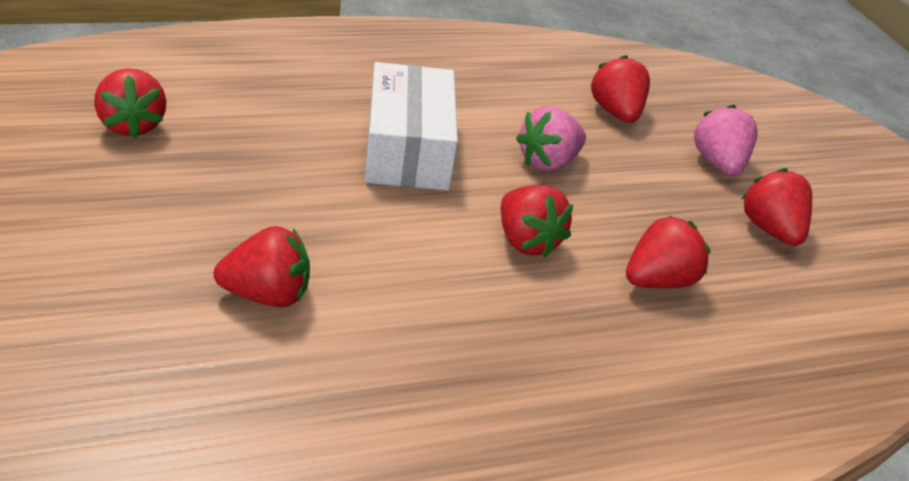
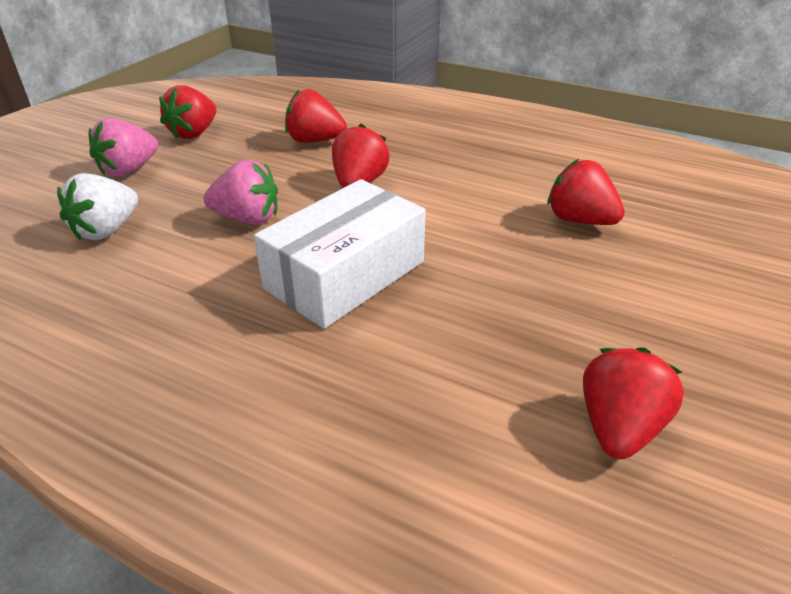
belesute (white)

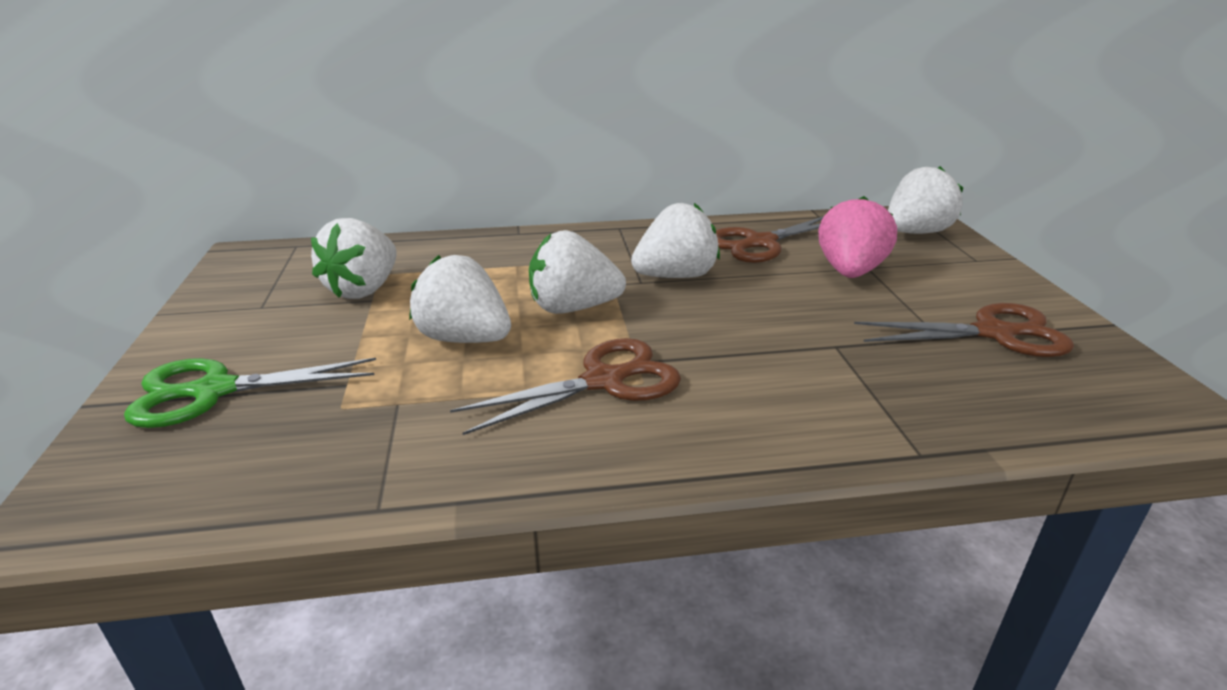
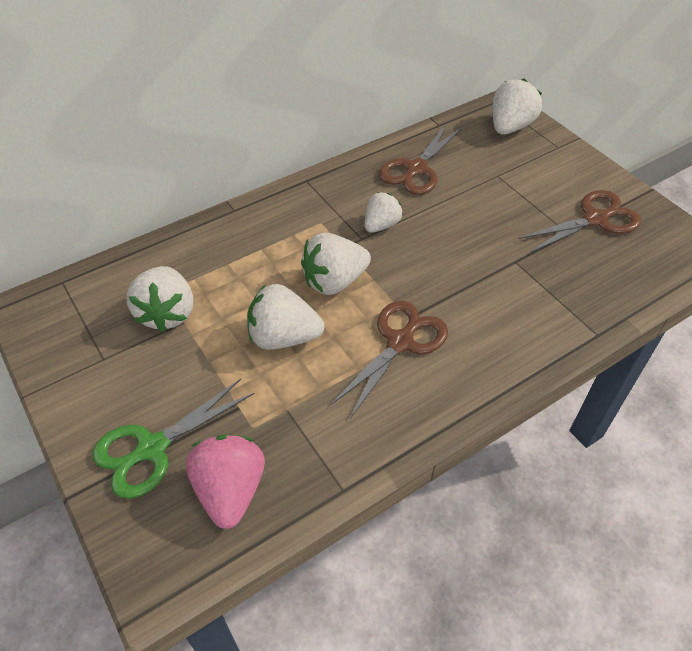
belesute (white) (no. 4 from left)
belesute (pink)

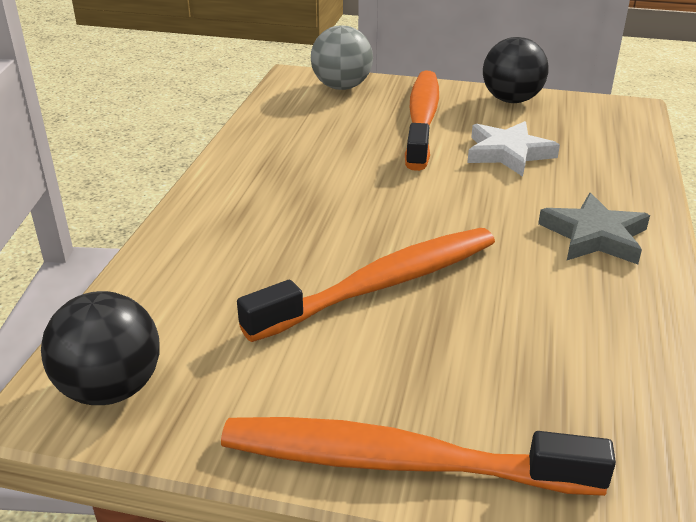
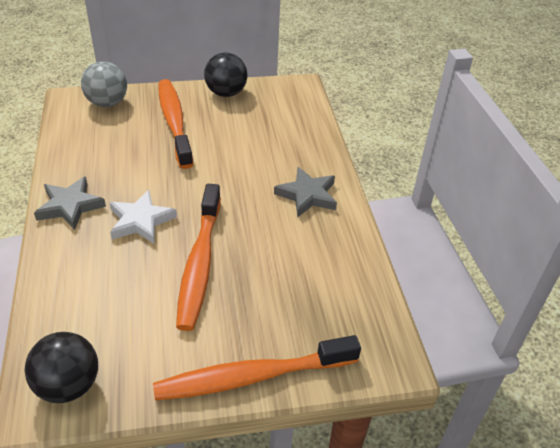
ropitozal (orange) (no. 2 from left)
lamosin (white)
lamosin (grey) (no. 1 from left)

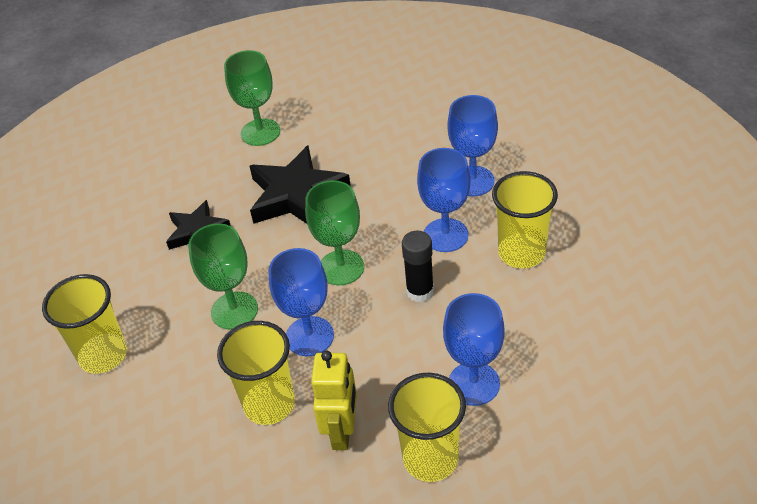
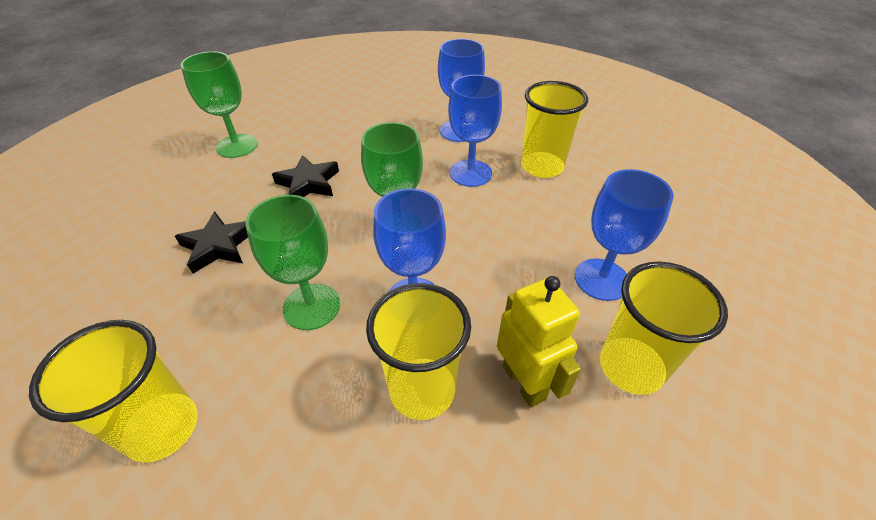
lamosin (black) (no. 2 from left)
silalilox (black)

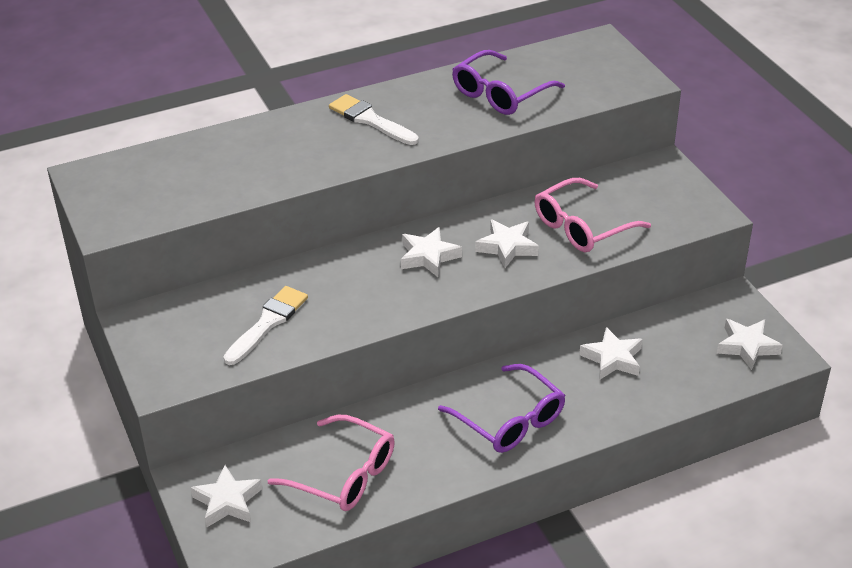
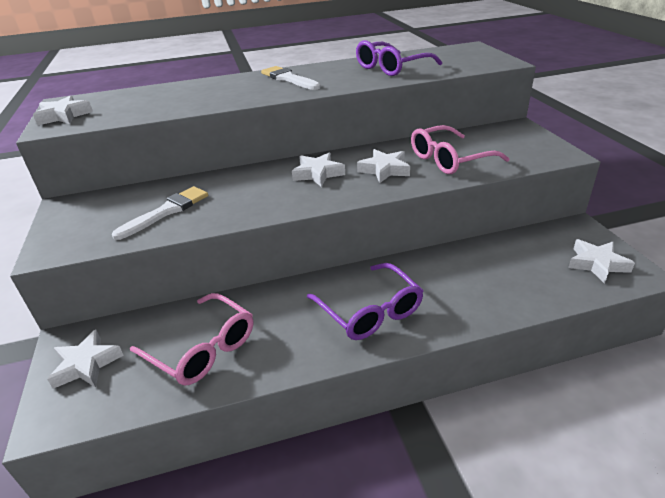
lamosin (white) (no. 1 from left)

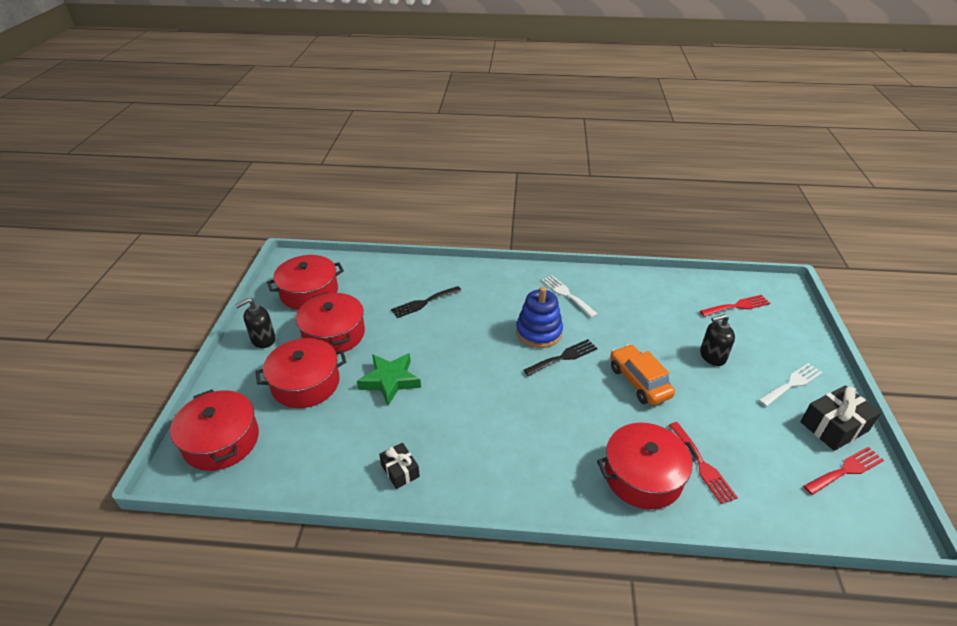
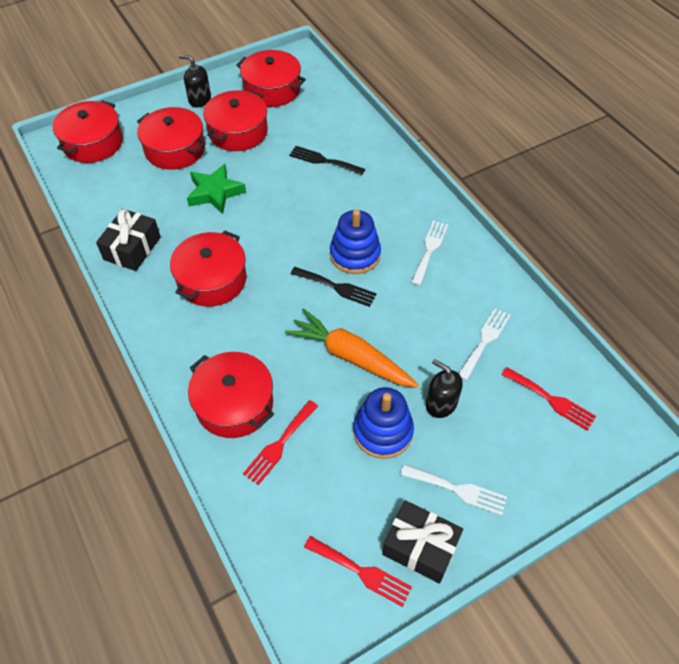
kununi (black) (no. 1 from left)
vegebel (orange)
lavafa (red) (no. 3 from left)
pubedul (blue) (no. 2 from left)
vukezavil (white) (no. 3 from left)

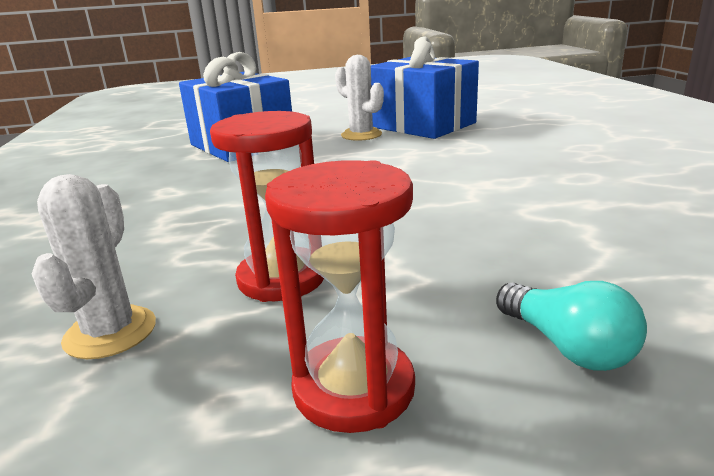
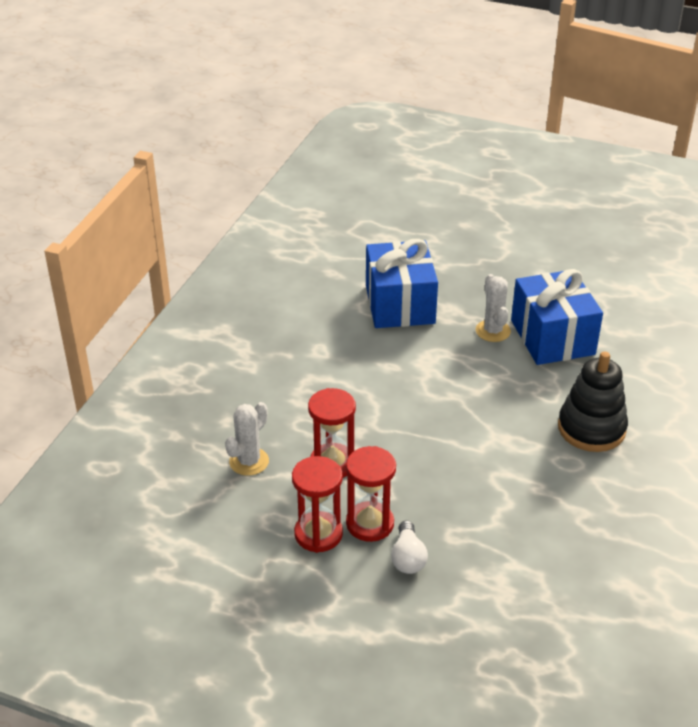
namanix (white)
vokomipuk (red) (no. 3 from left)
pubedul (black)

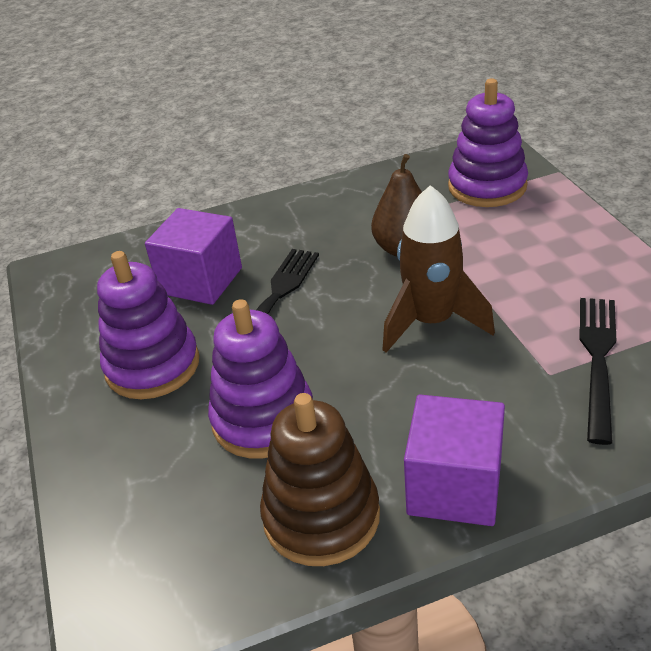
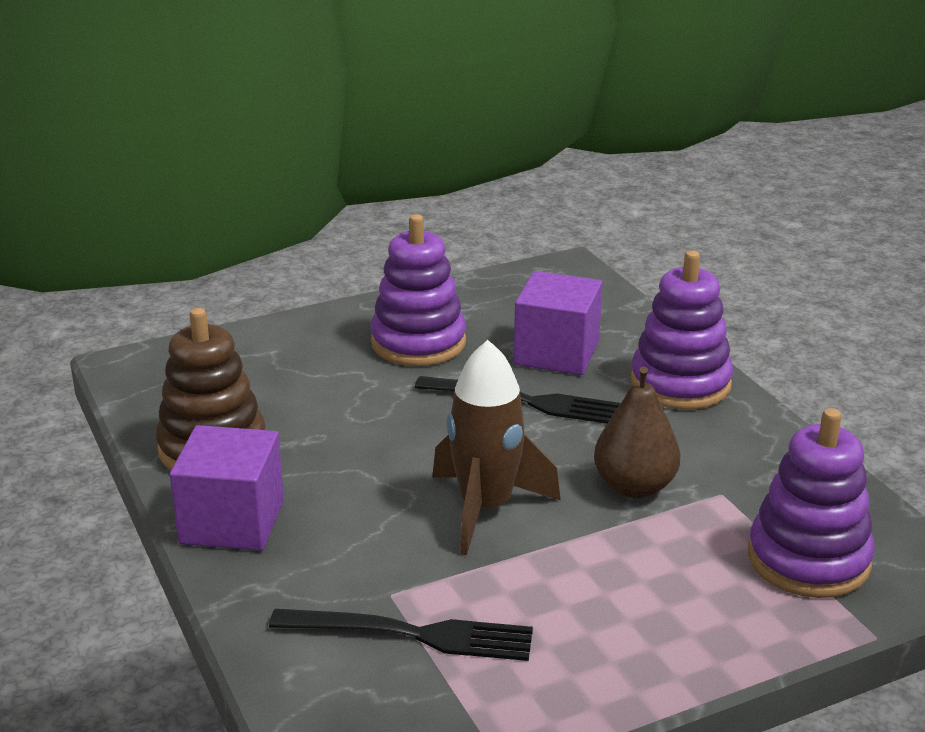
pubedul (purple) (no. 2 from left)

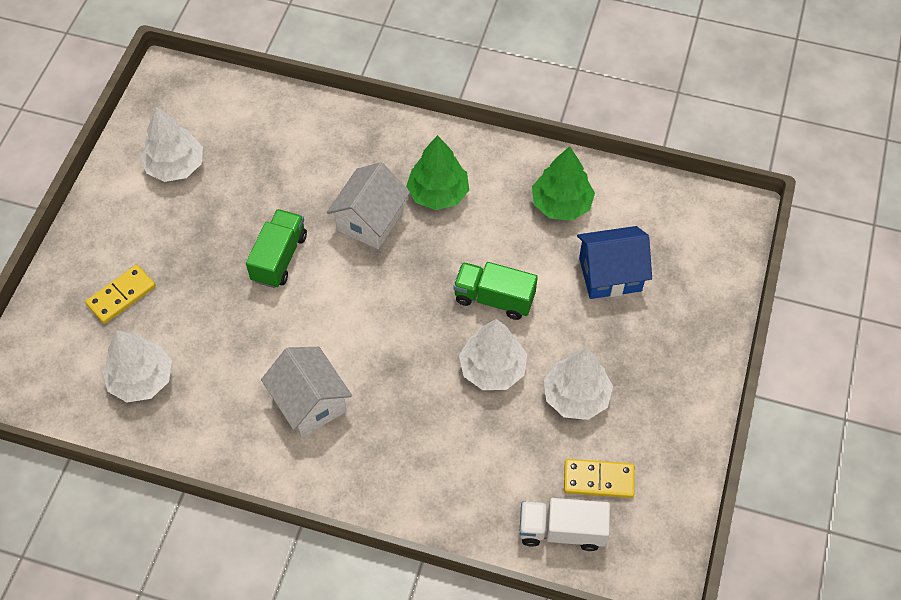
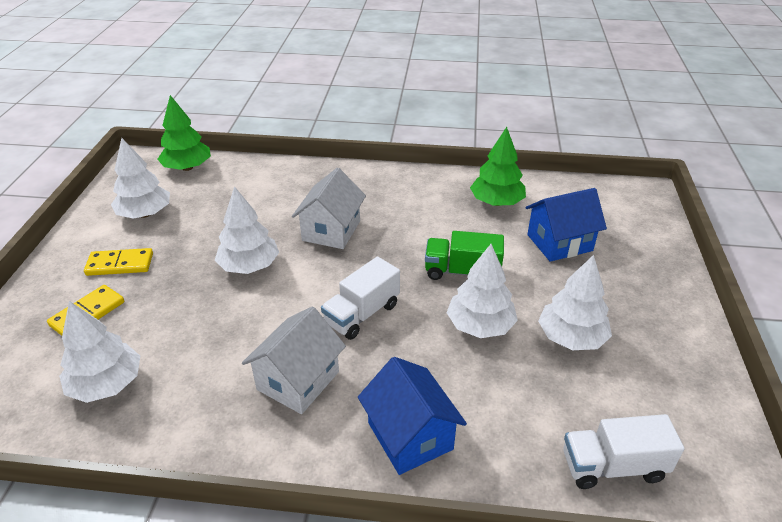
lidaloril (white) (no. 3 from left)
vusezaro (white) (no. 1 from left)
lidaloril (green) (no. 1 from left)
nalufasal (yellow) (no. 2 from left)
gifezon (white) (no. 1 from left)
vusezaro (blue) (no. 1 from left)

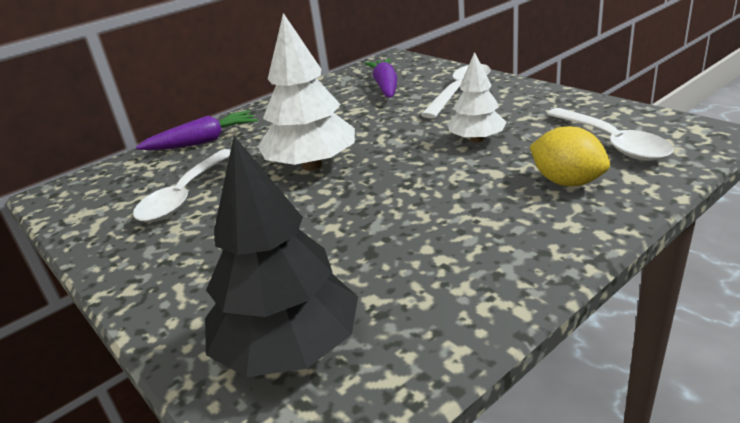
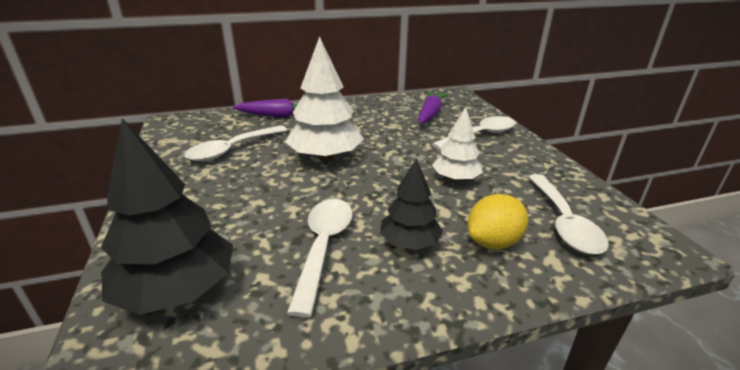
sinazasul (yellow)
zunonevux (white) (no. 2 from left)
lidaloril (black) (no. 2 from left)

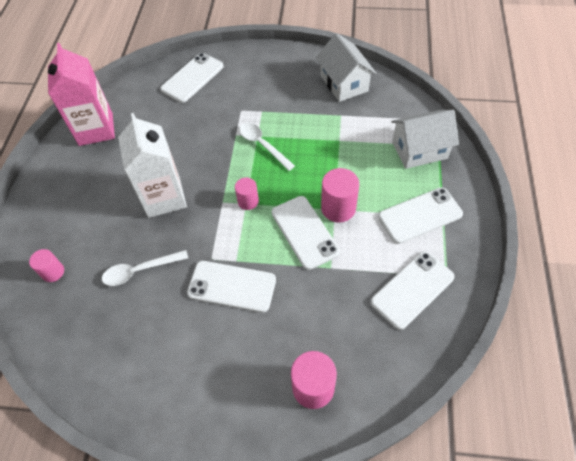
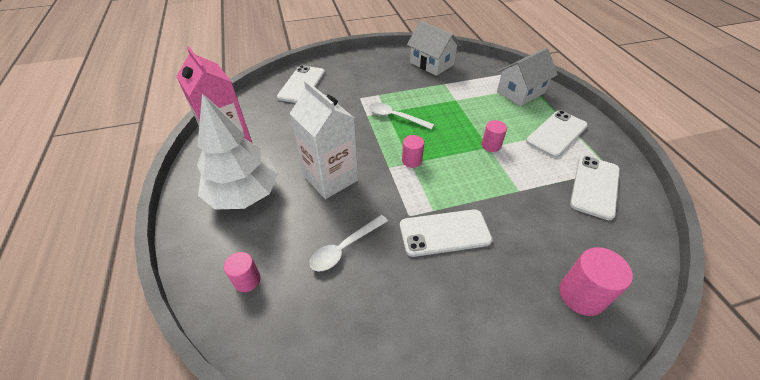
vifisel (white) (no. 3 from left in the first image)
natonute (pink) (no. 3 from left)
lidaloril (white)

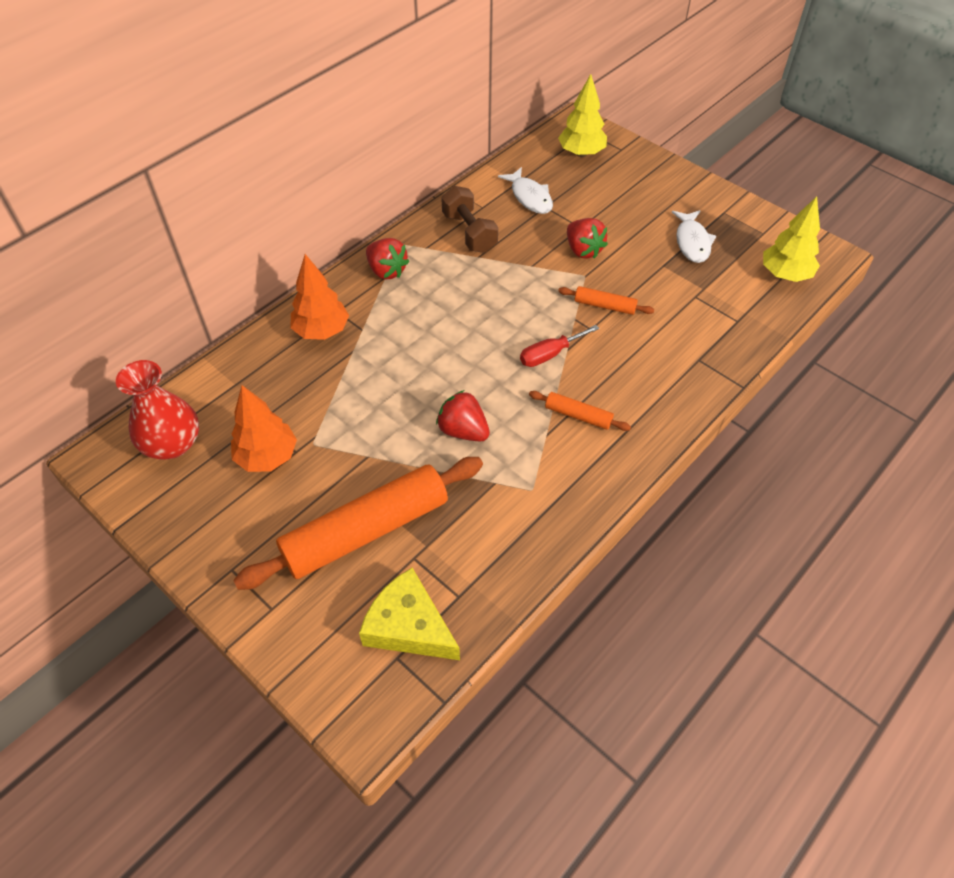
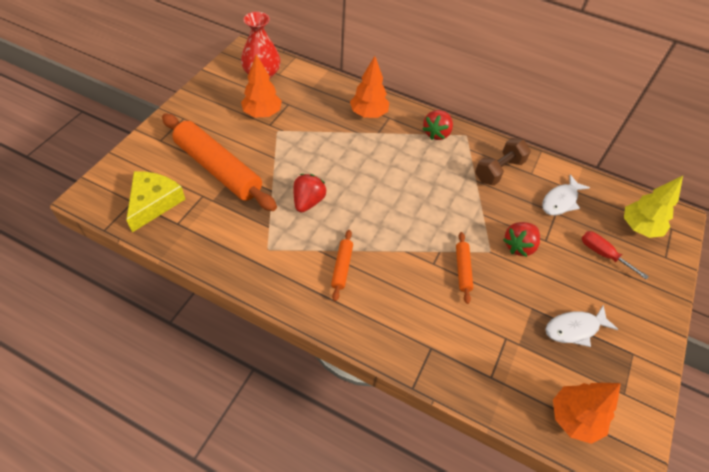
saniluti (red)
lidaloril (orange) (no. 3 from left)

